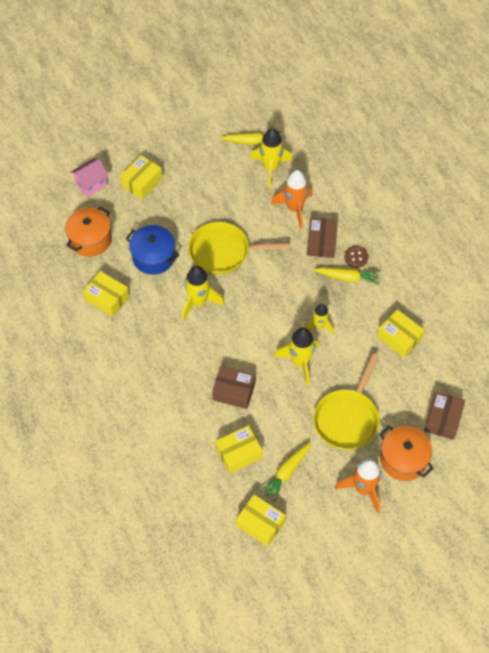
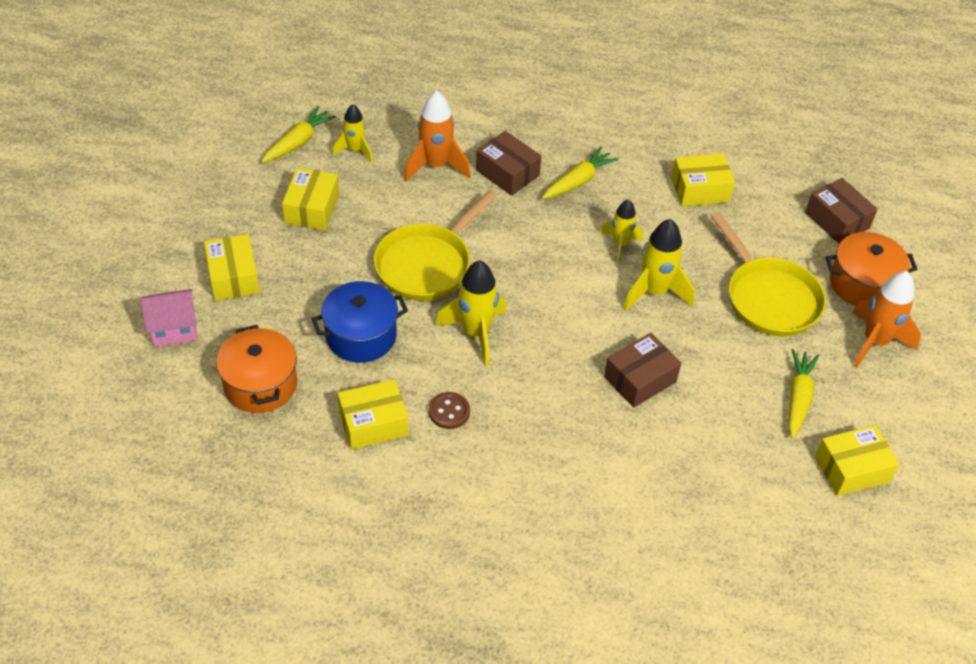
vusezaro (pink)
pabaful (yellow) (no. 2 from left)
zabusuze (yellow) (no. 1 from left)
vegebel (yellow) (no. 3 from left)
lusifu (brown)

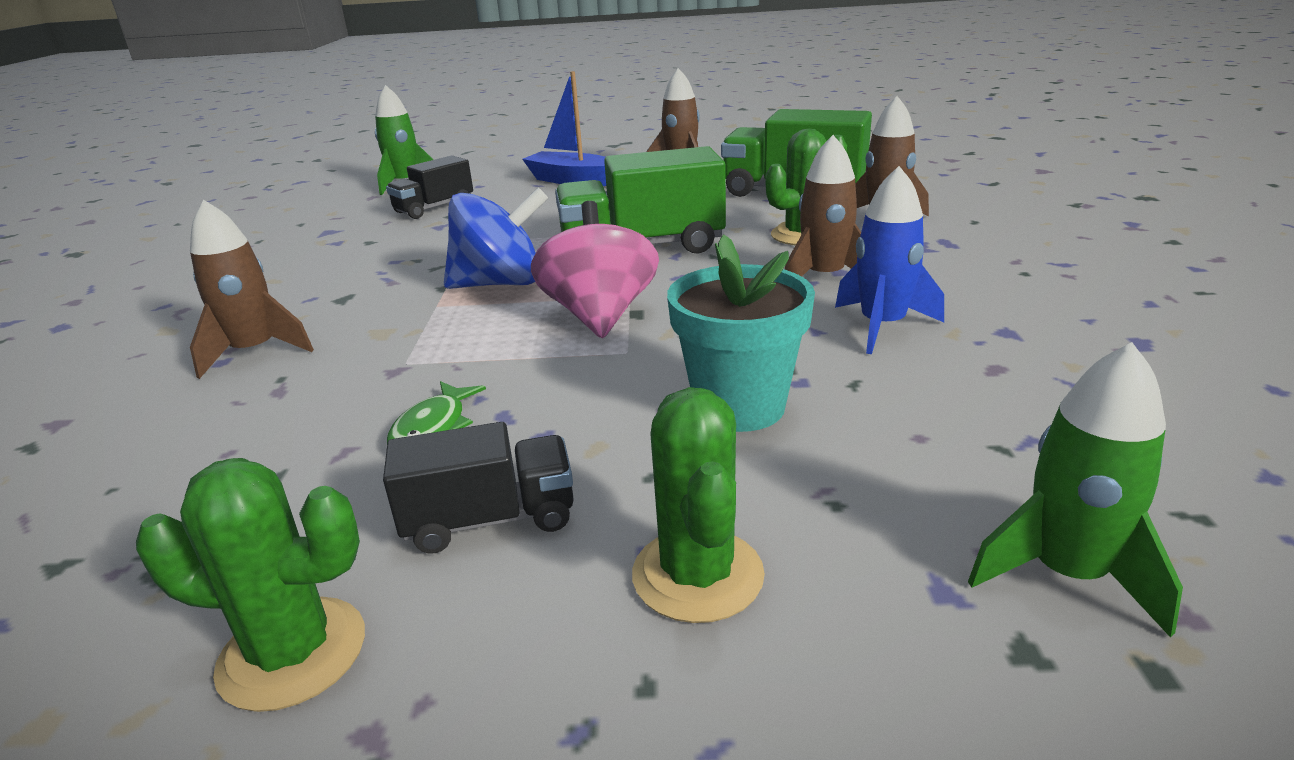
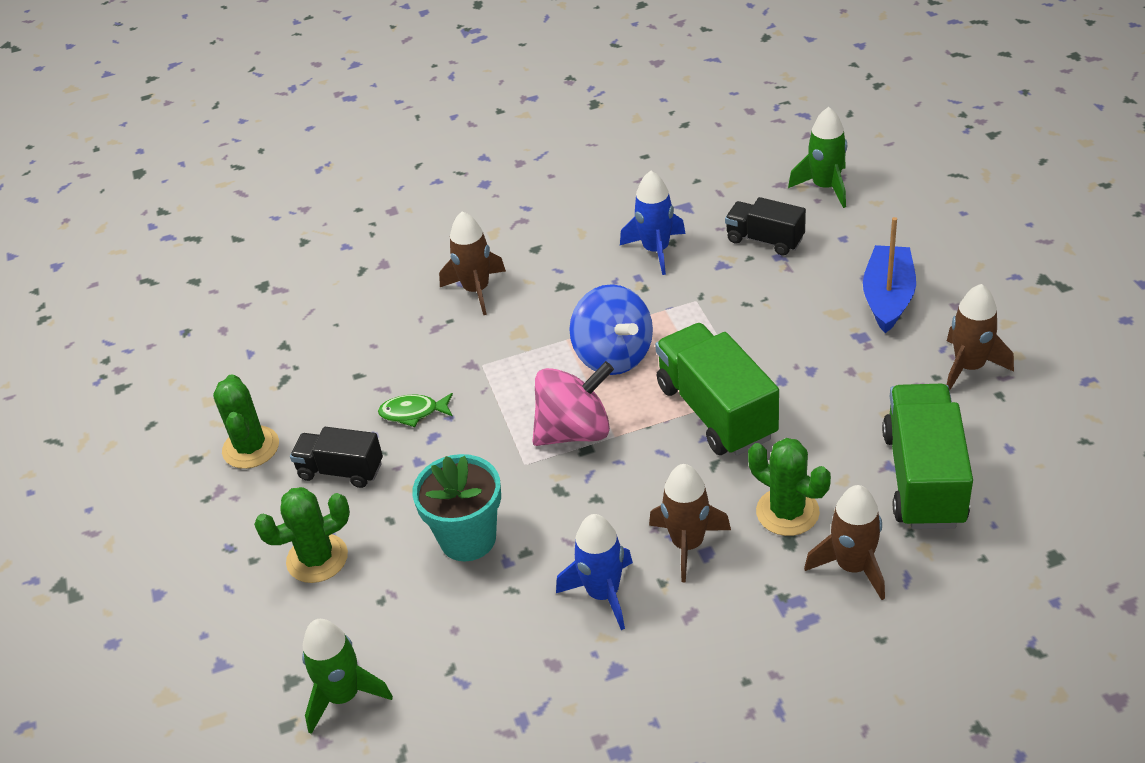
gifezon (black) (no. 1 from left)
zabusuze (blue) (no. 2 from left)

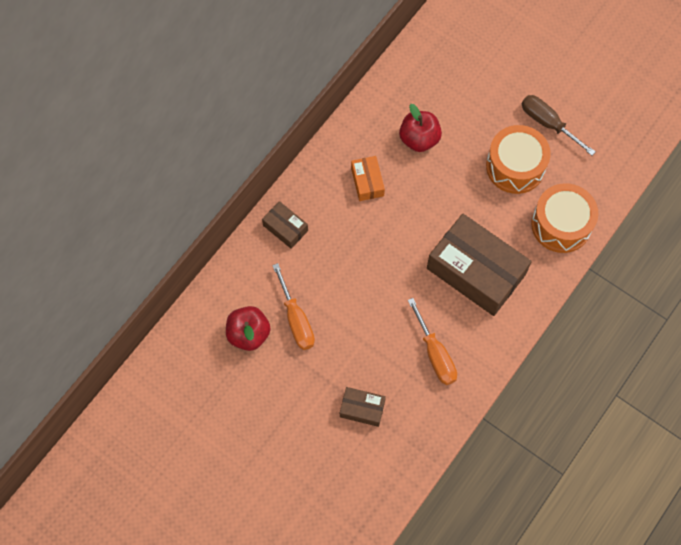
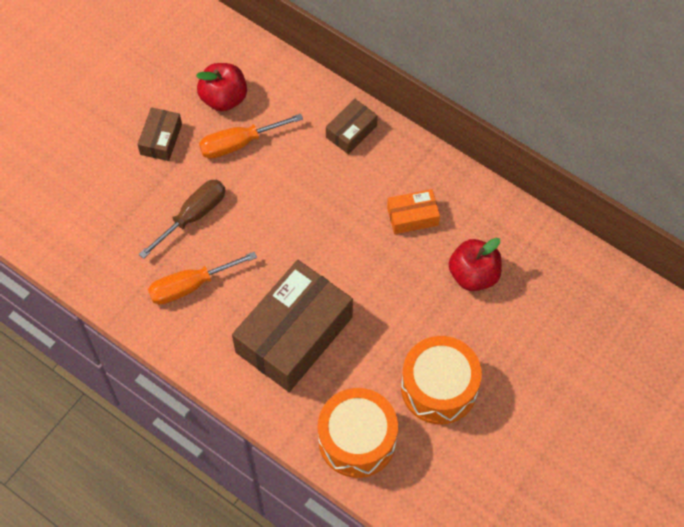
pabaful (brown) (no. 1 from left)
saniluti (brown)

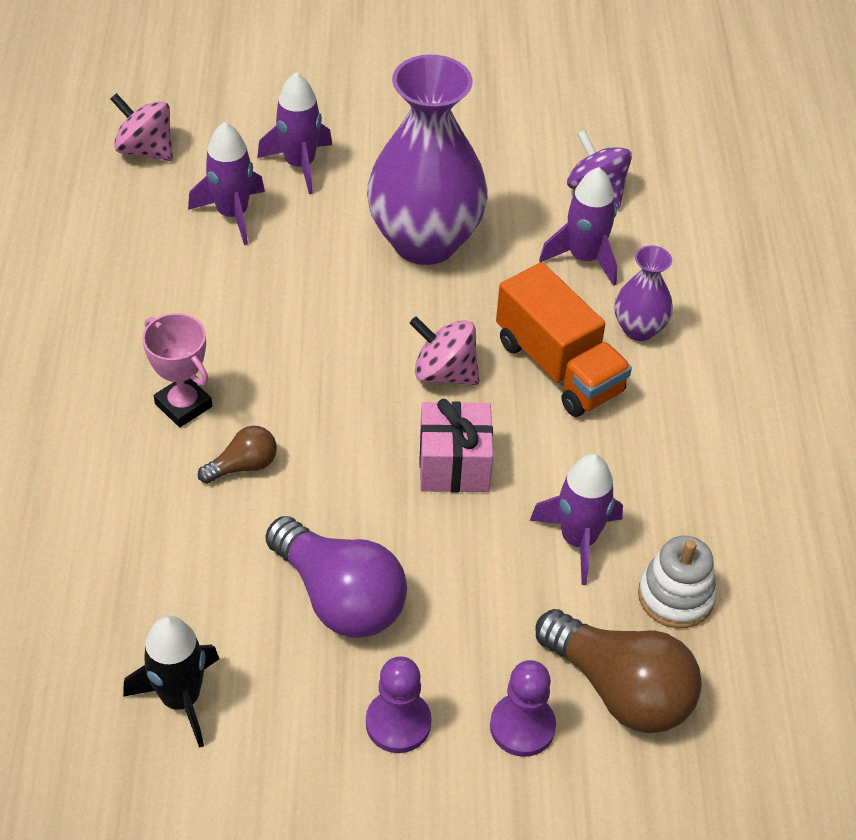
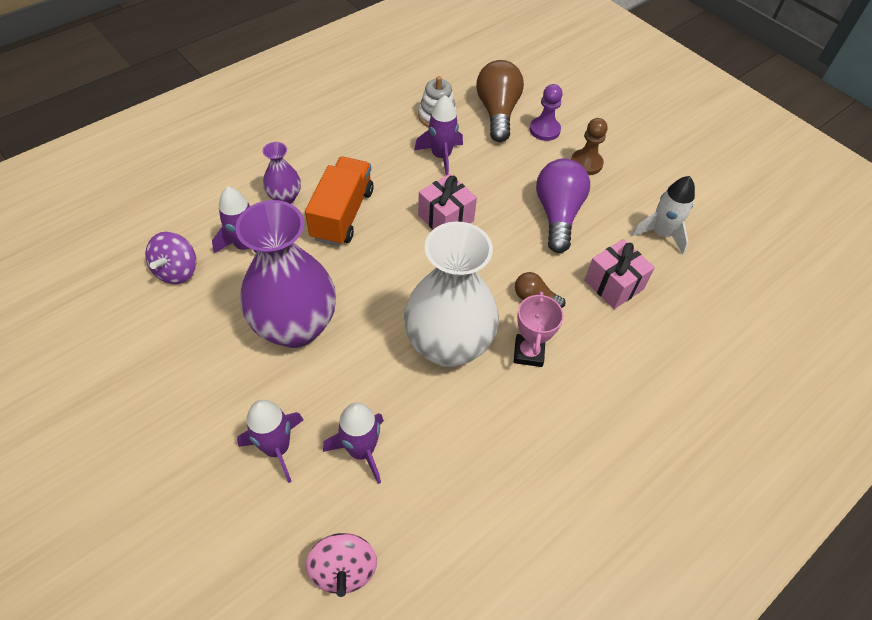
zabusuze (white)
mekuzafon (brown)
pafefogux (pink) (no. 2 from left in the first image)
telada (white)
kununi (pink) (no. 2 from left)

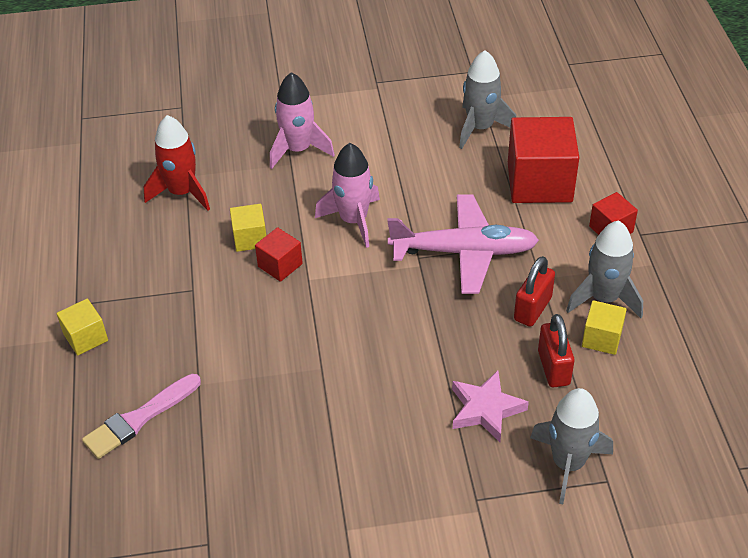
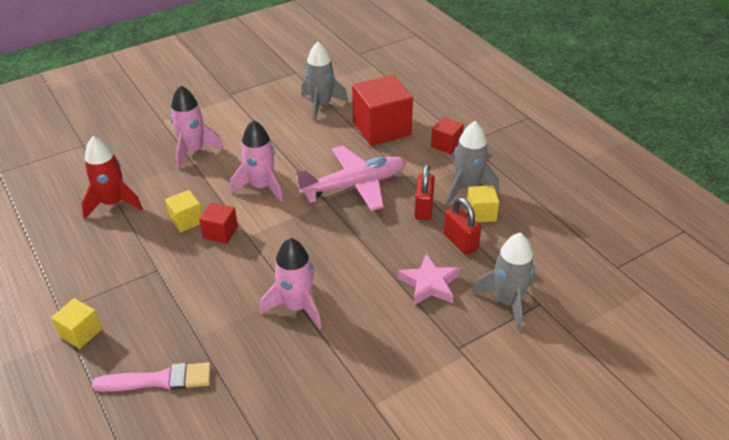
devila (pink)
zabusuze (pink) (no. 3 from left)

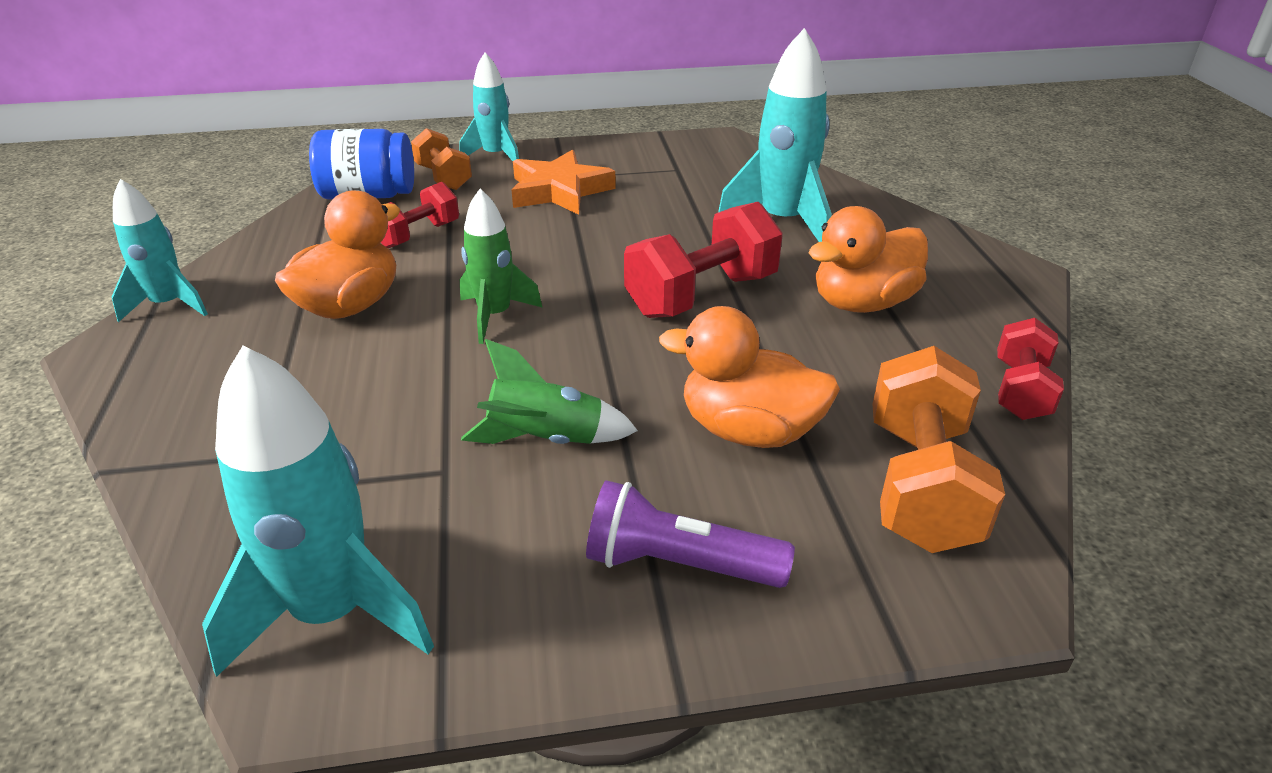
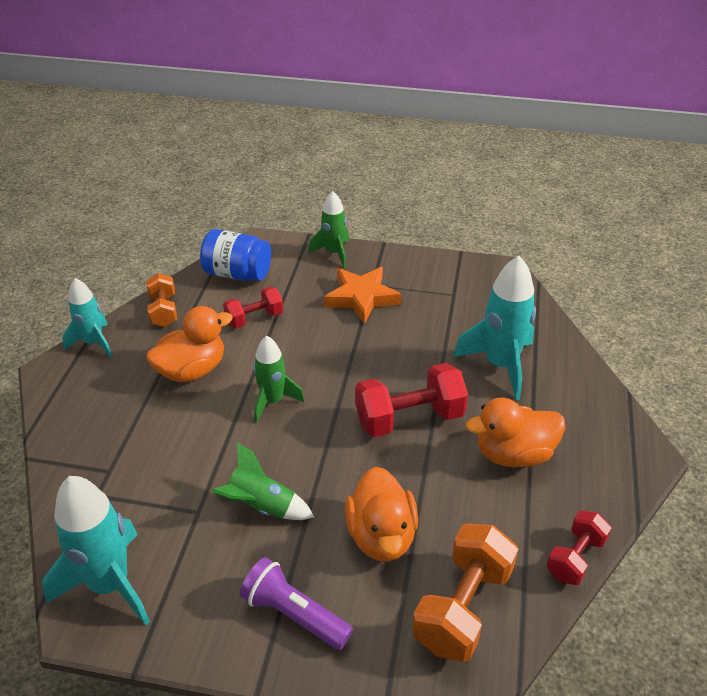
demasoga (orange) (no. 1 from left)
zabusuze (green) (no. 3 from left)
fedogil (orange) (no. 2 from left)

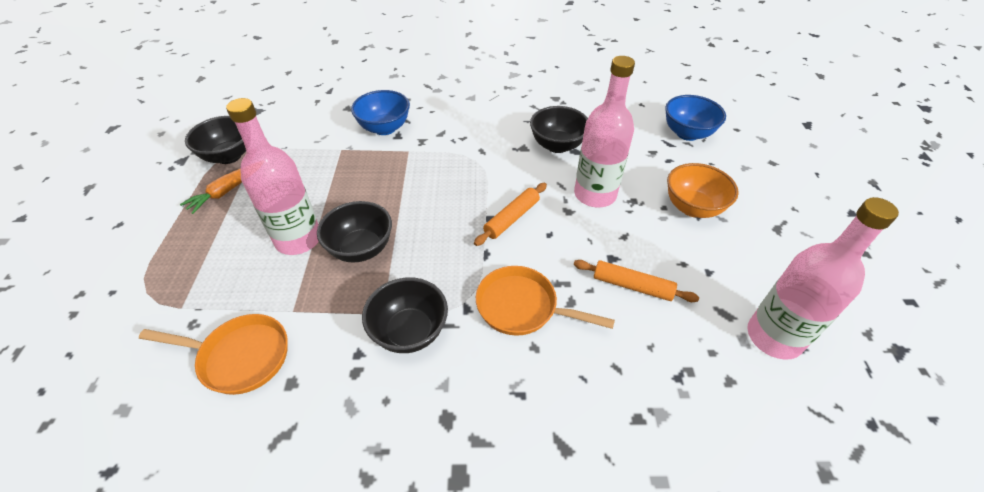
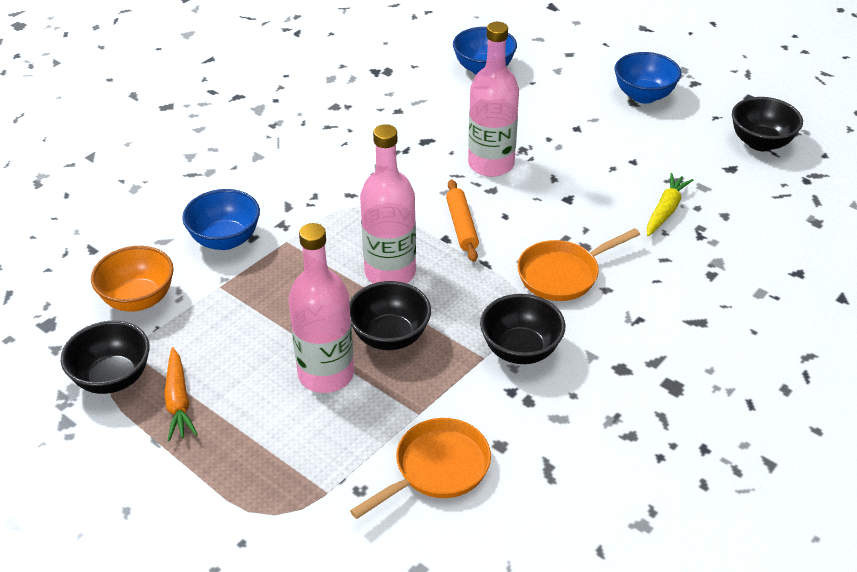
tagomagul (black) (no. 4 from left)
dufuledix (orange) (no. 2 from left in the first image)
tagomagul (orange)
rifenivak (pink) (no. 2 from left)
tagomagul (blue) (no. 3 from left)
vegebel (yellow)

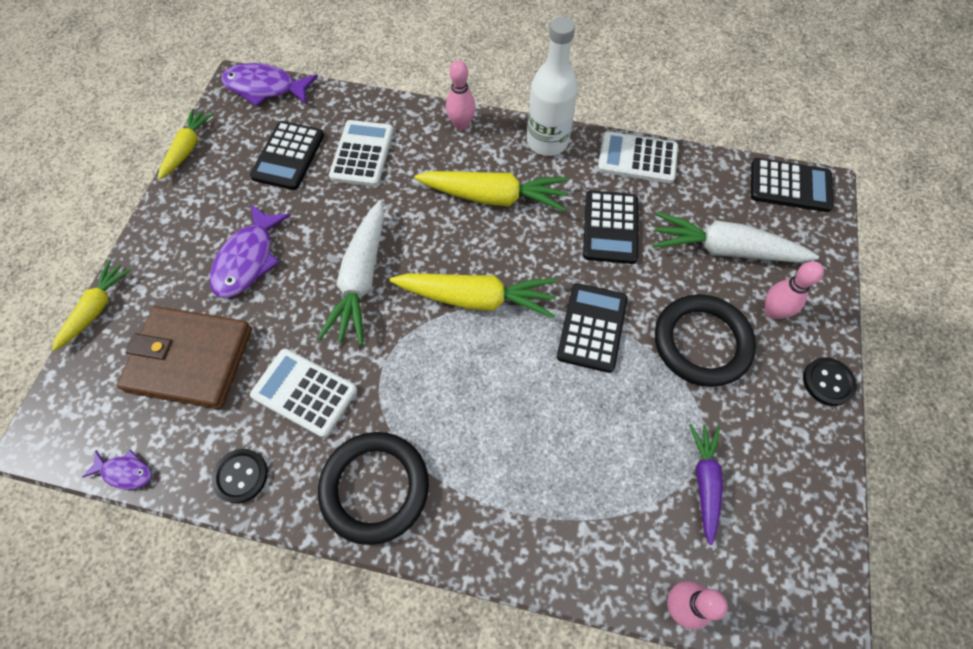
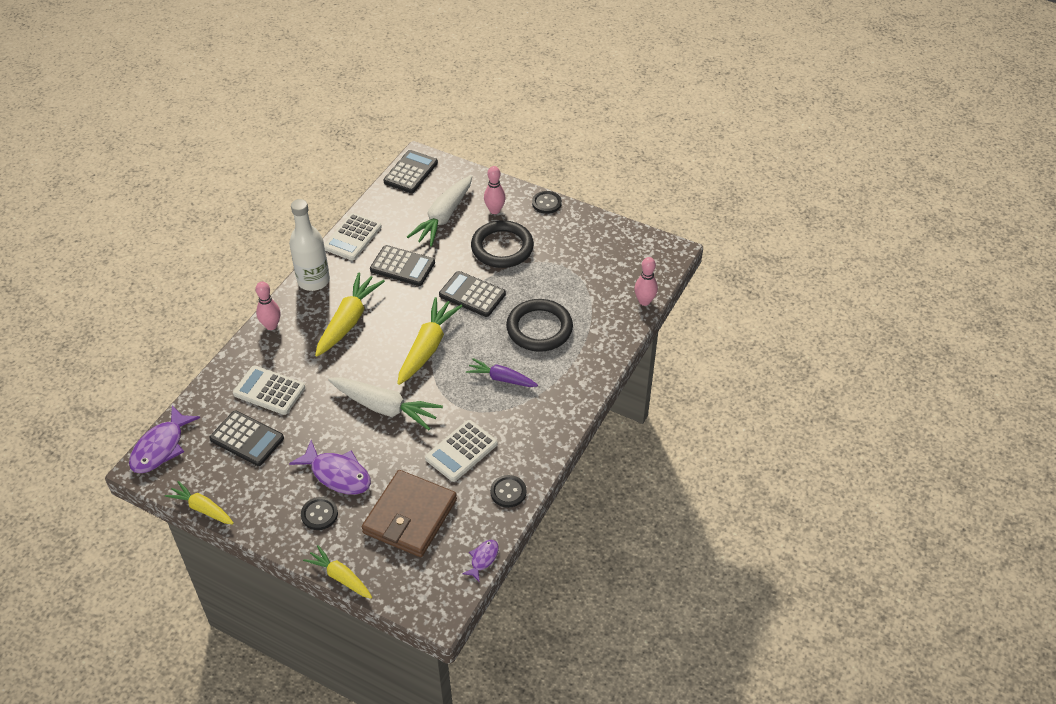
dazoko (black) (no. 2 from left)
vegebel (purple)
lusifu (black) (no. 1 from left)

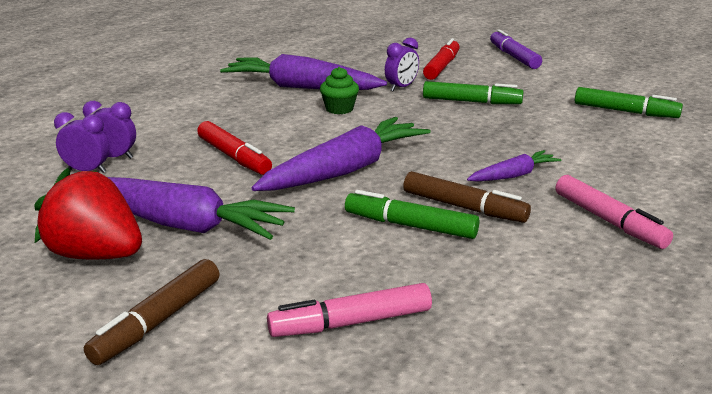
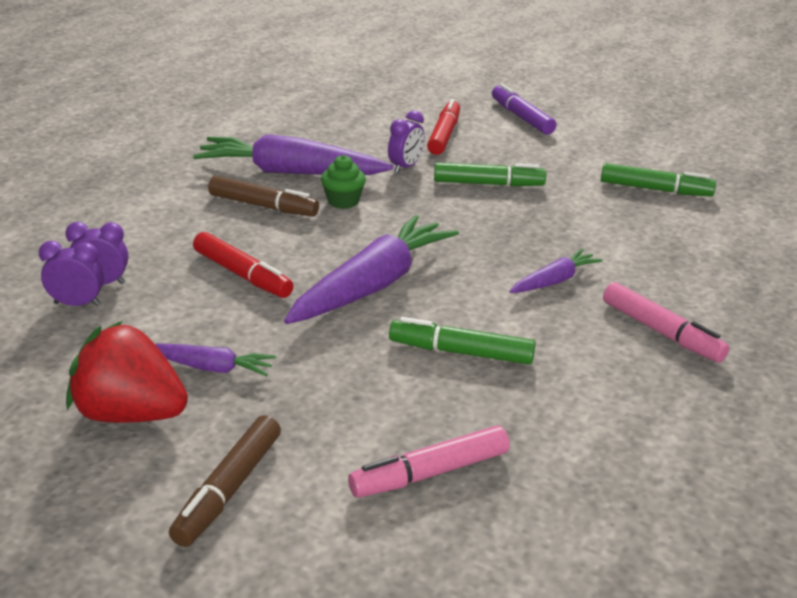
vegebel (purple) (no. 1 from left)
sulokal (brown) (no. 2 from left)

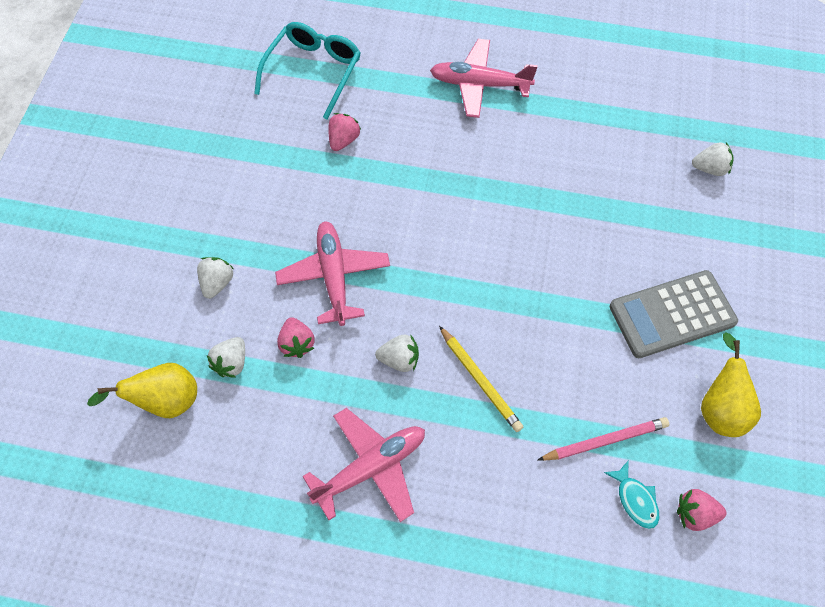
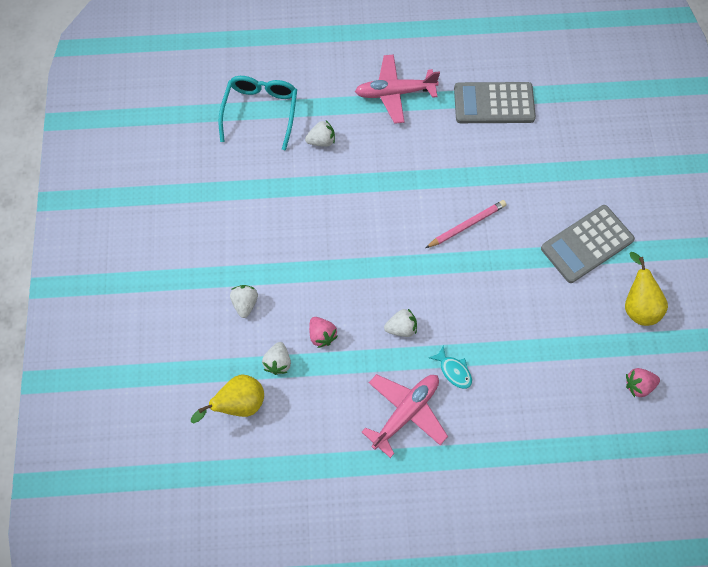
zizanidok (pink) (no. 1 from left in the first image)
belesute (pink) (no. 2 from left in the first image)
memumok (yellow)
memumok (pink)
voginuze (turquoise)
belesute (white) (no. 3 from left)
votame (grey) (no. 1 from left)

